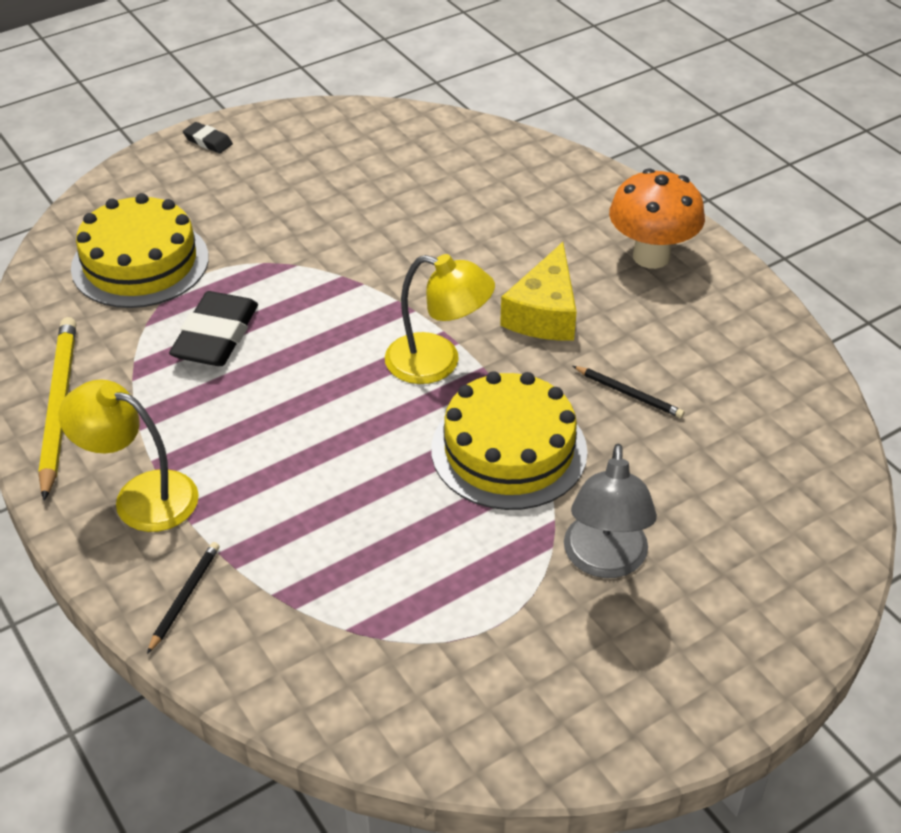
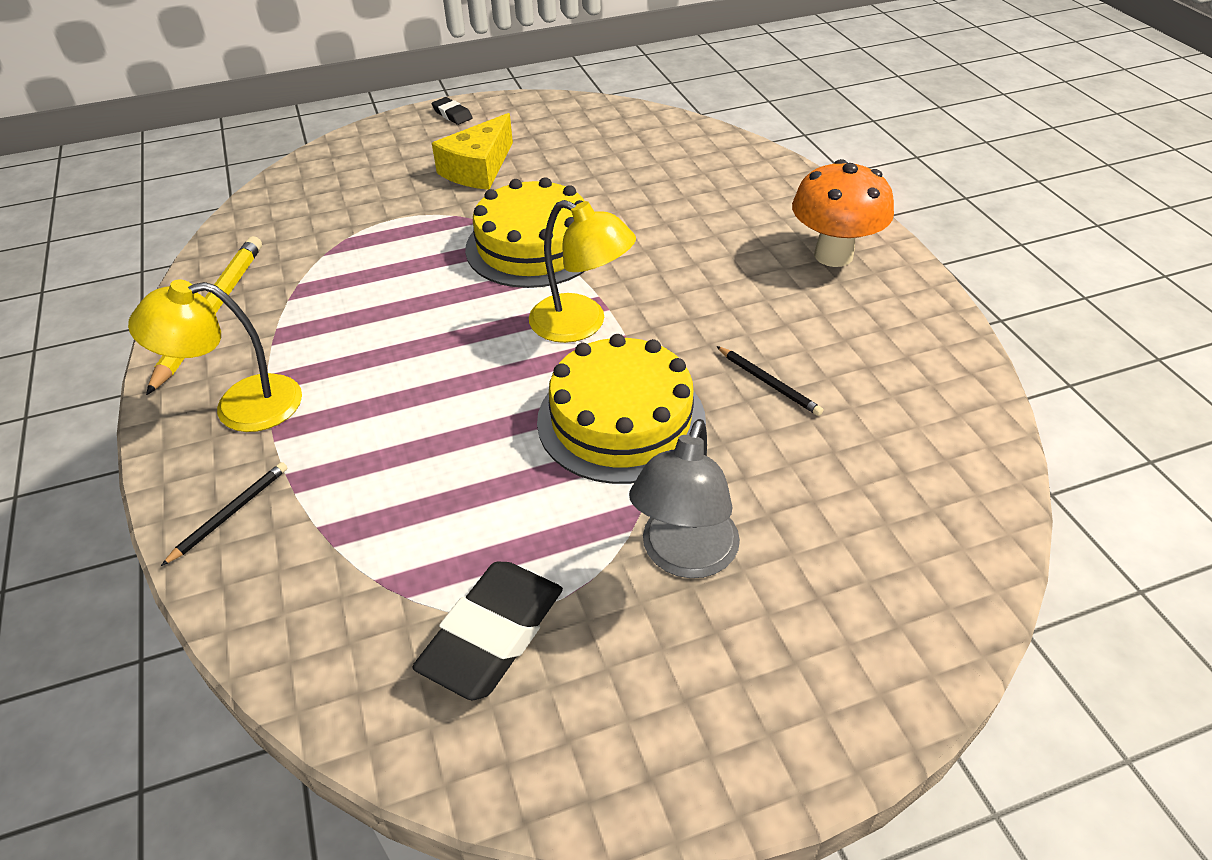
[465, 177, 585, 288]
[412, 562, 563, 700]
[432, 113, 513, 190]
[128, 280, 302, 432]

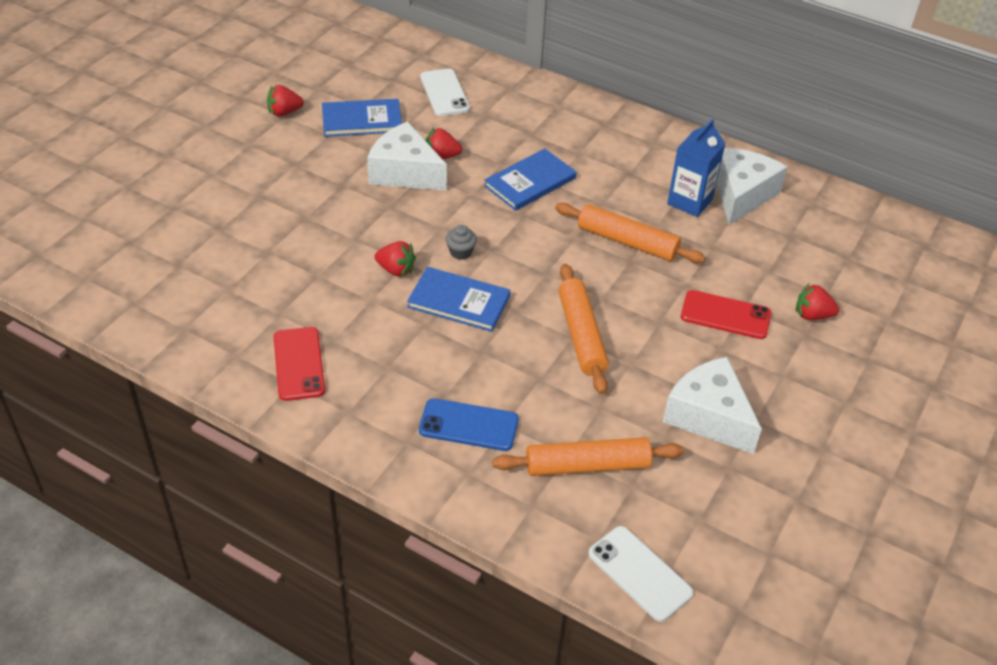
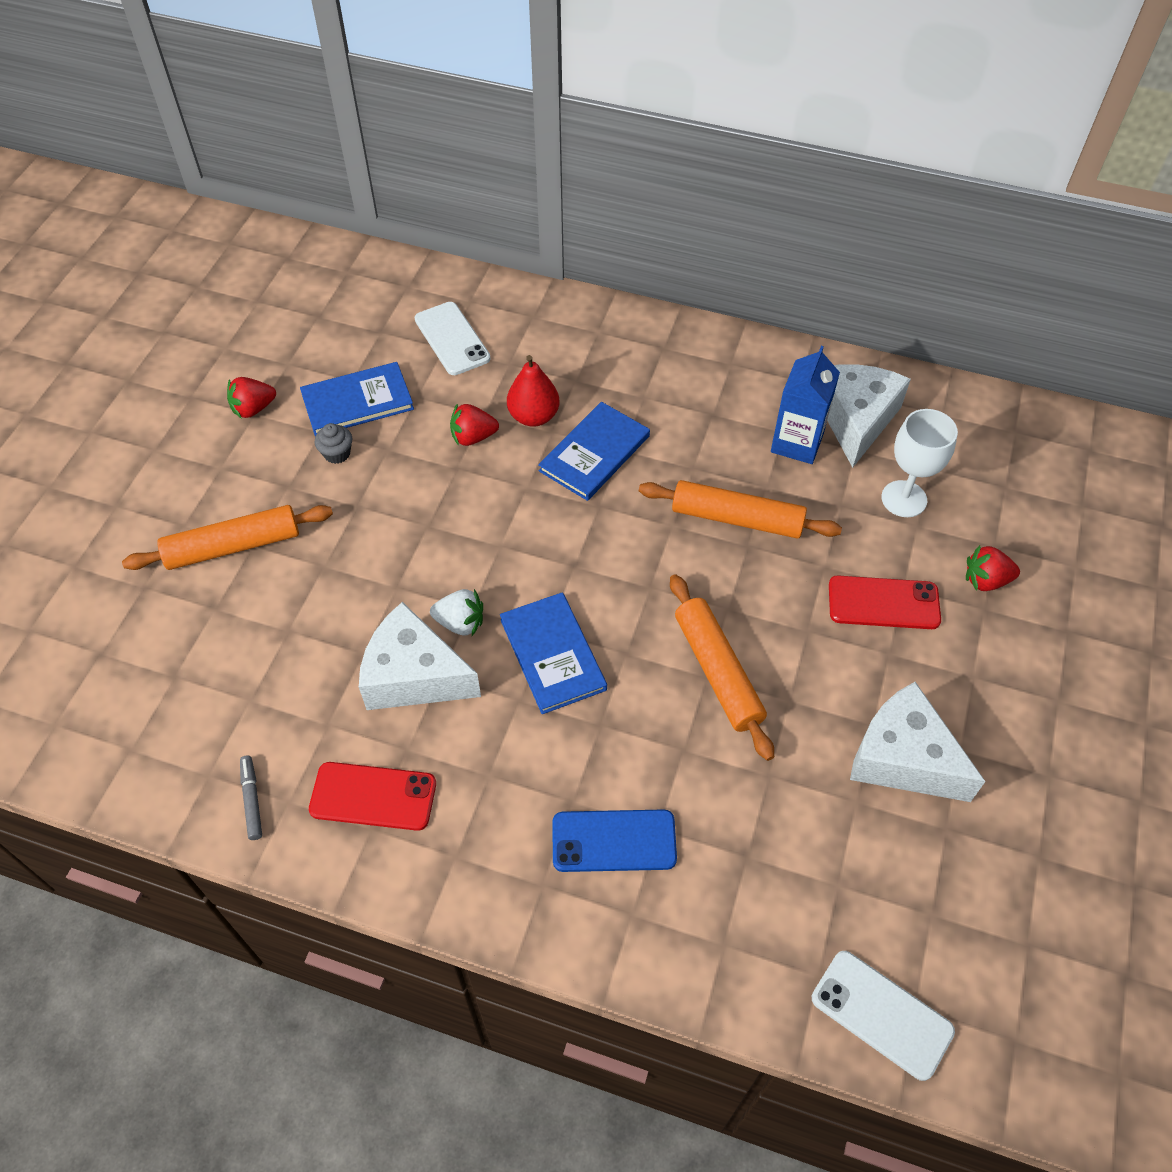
[240, 755, 262, 840]
[507, 355, 559, 427]
[881, 409, 958, 517]
[359, 602, 481, 710]
[315, 423, 352, 464]
[122, 505, 333, 570]
[430, 589, 483, 636]
[309, 762, 436, 831]
[500, 592, 607, 714]

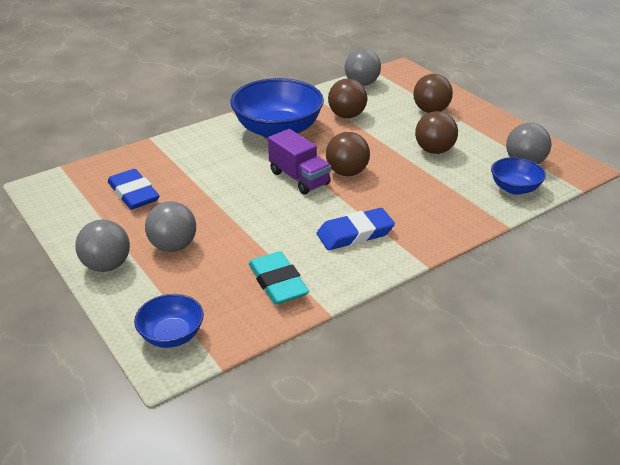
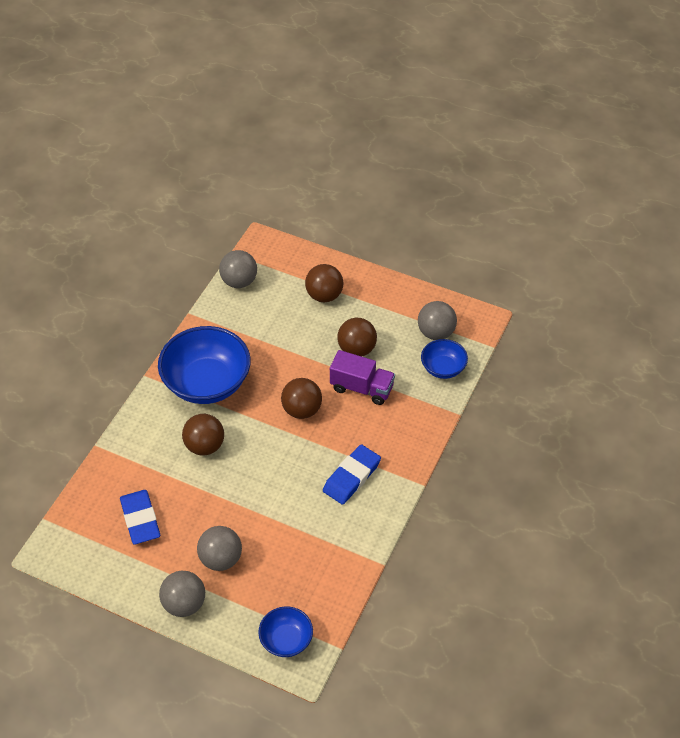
[249, 251, 309, 305] (first image)
[330, 350, 395, 405]
[182, 414, 224, 456]
[120, 490, 160, 545]

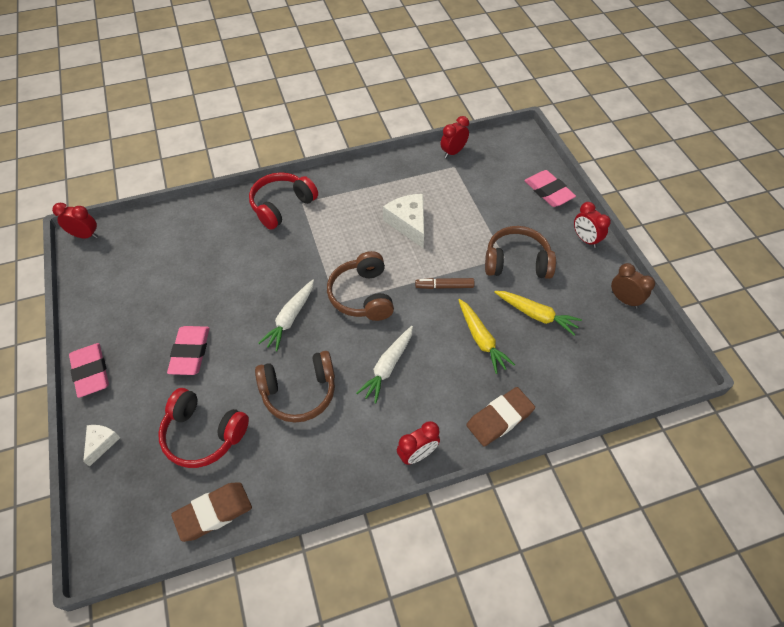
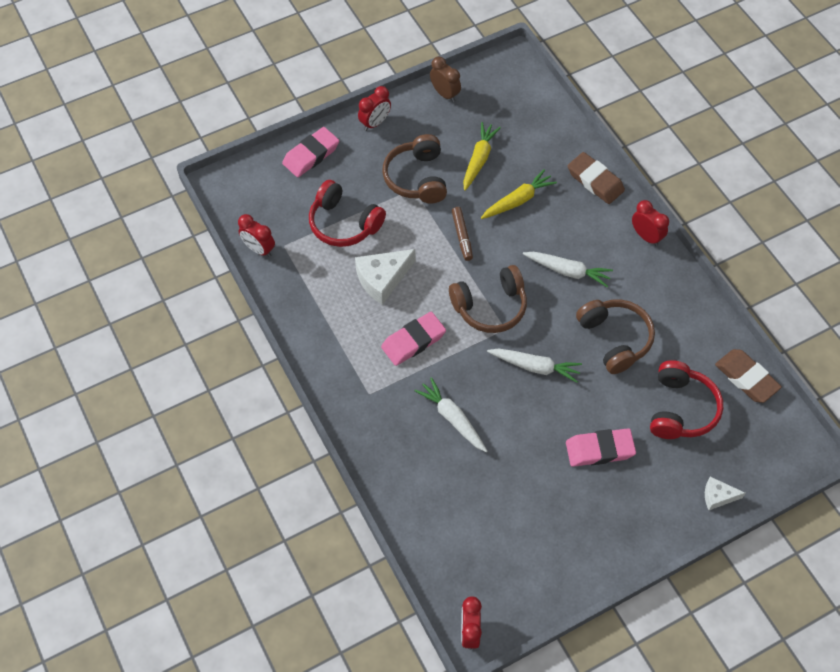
[414, 377, 487, 452]
[381, 312, 446, 366]
[309, 180, 386, 247]
[430, 57, 461, 102]

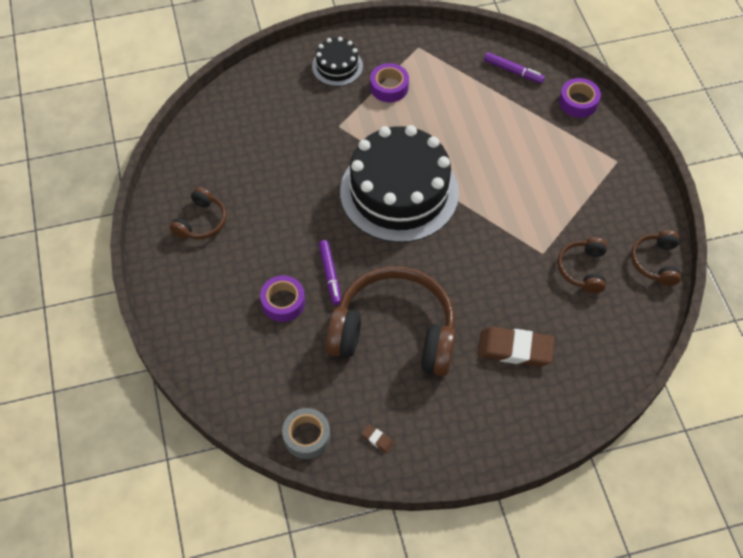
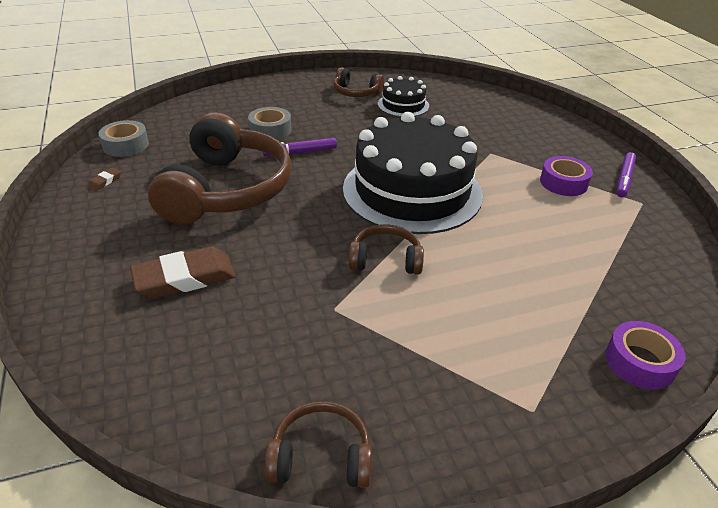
[378, 76, 429, 117]
[617, 152, 636, 197]
[349, 224, 424, 275]
[248, 107, 292, 140]
[130, 246, 236, 299]

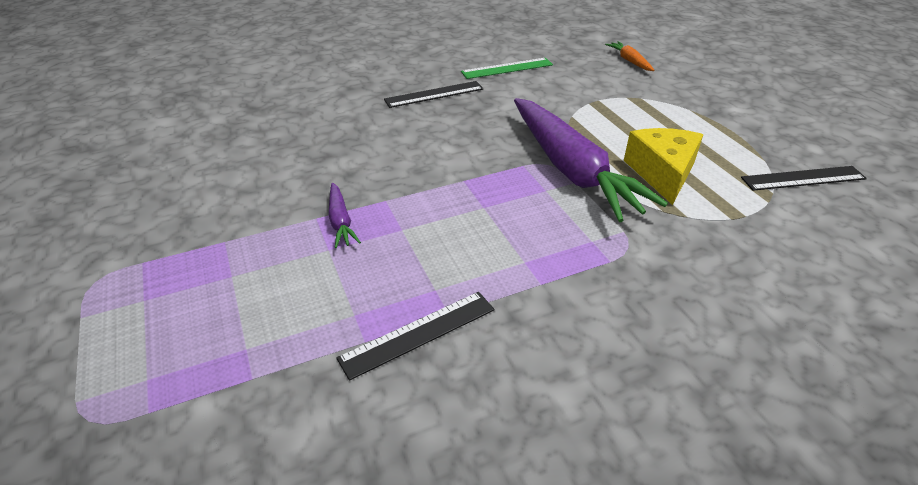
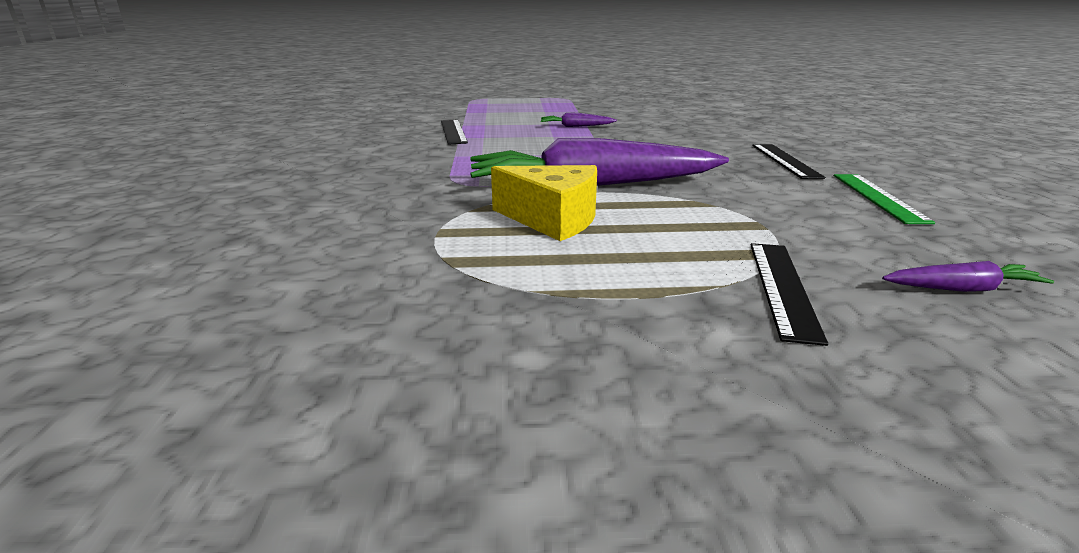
[751, 243, 828, 346]
[882, 261, 1054, 292]

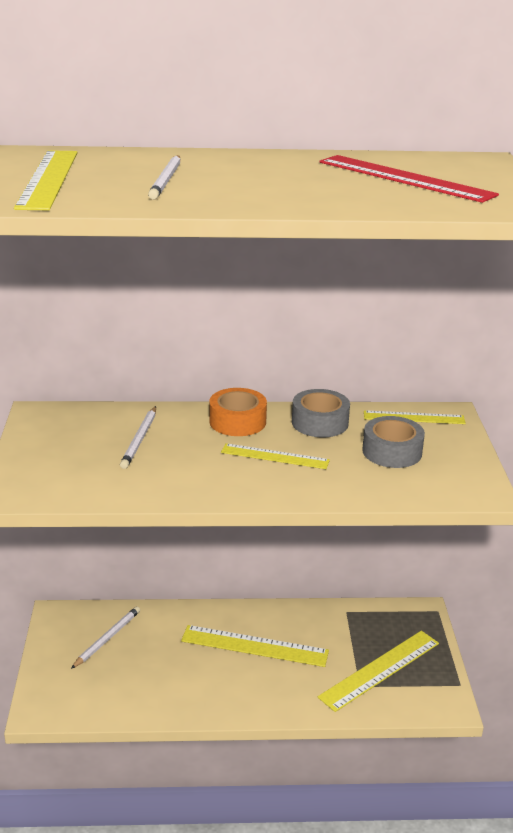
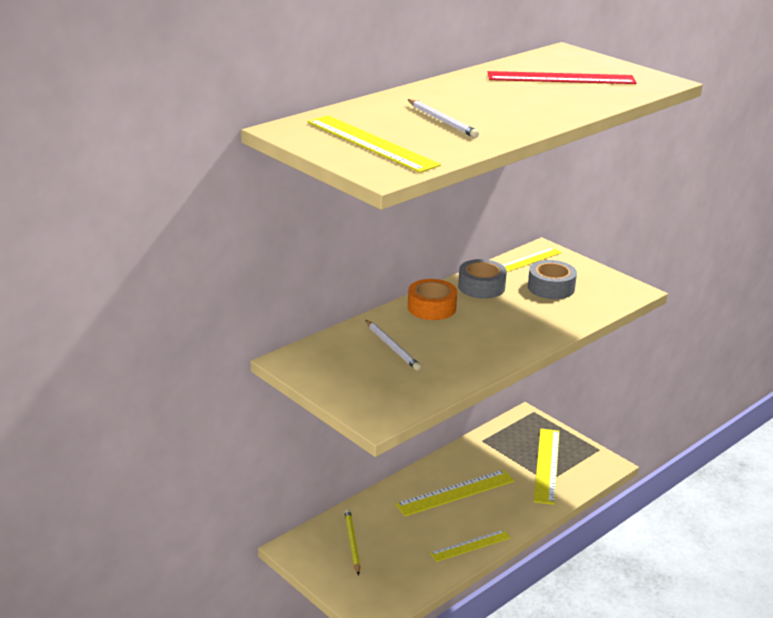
[430, 530, 511, 562]
[344, 509, 360, 575]

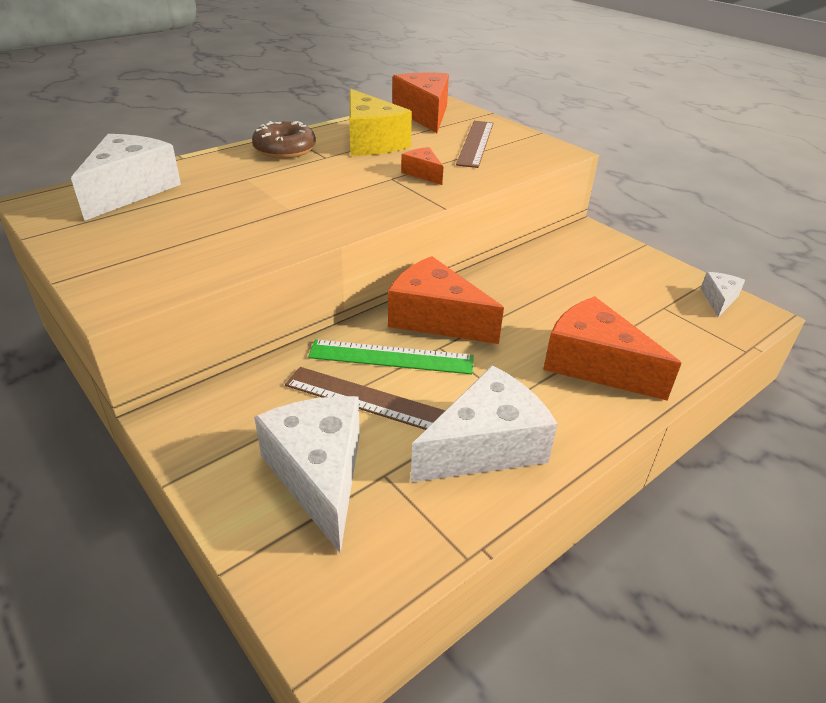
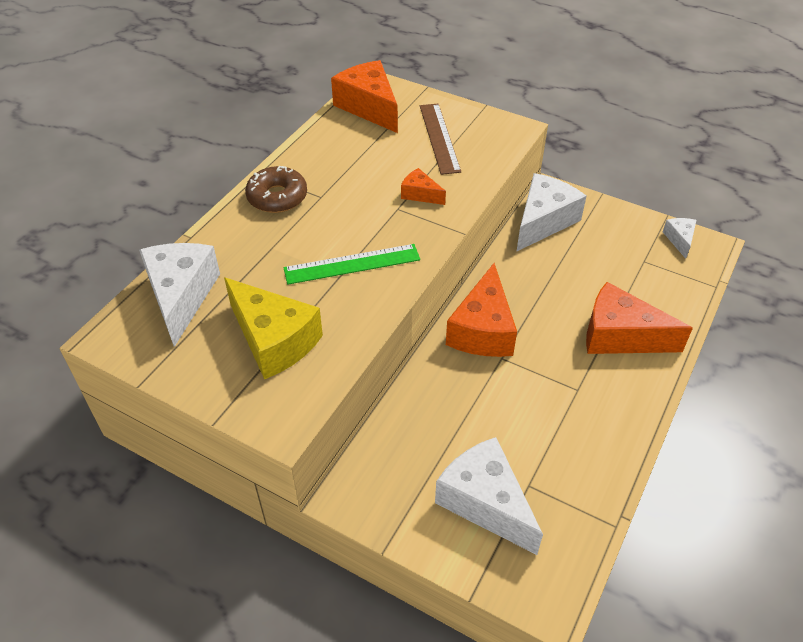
[285, 367, 445, 430] (first image)
[284, 244, 420, 285]
[224, 277, 323, 379]
[516, 173, 587, 252]
[446, 263, 517, 357]

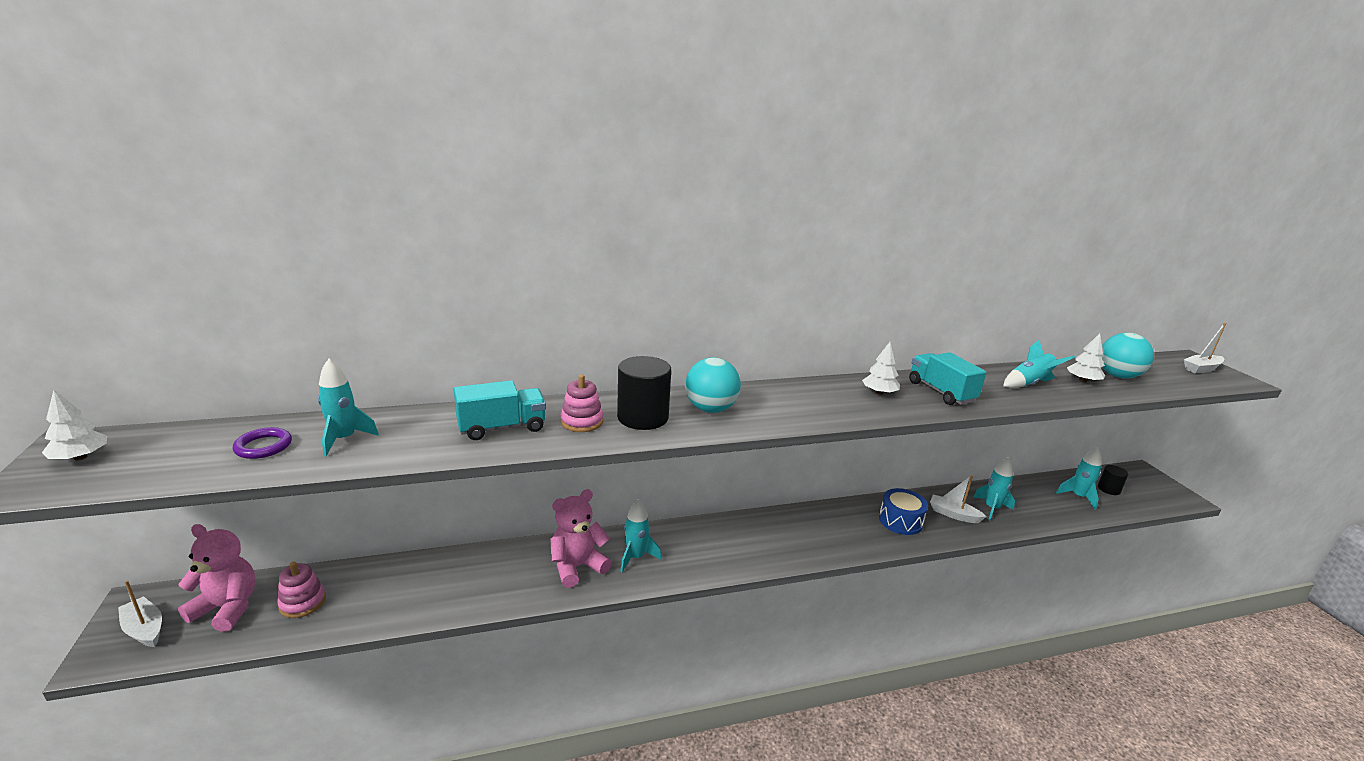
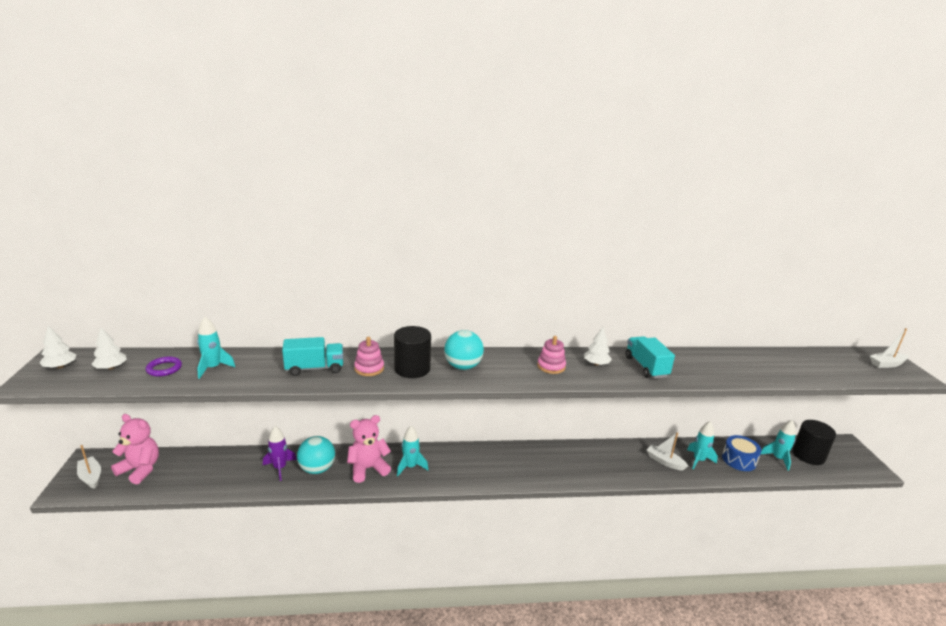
[1003, 340, 1075, 388] (first image)
[263, 426, 297, 481]
[537, 336, 566, 374]
[722, 435, 761, 471]
[91, 327, 127, 370]
[297, 436, 335, 474]
[792, 420, 836, 465]

